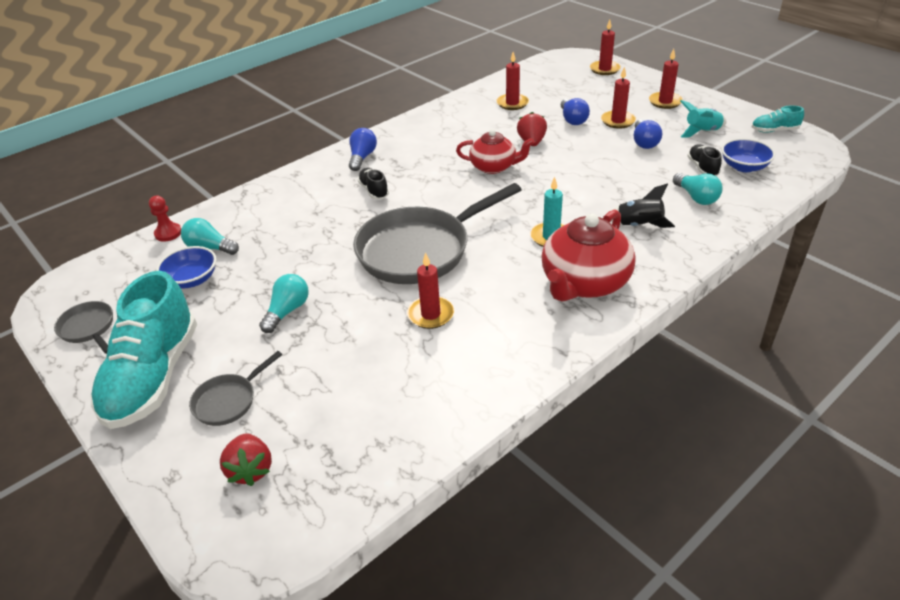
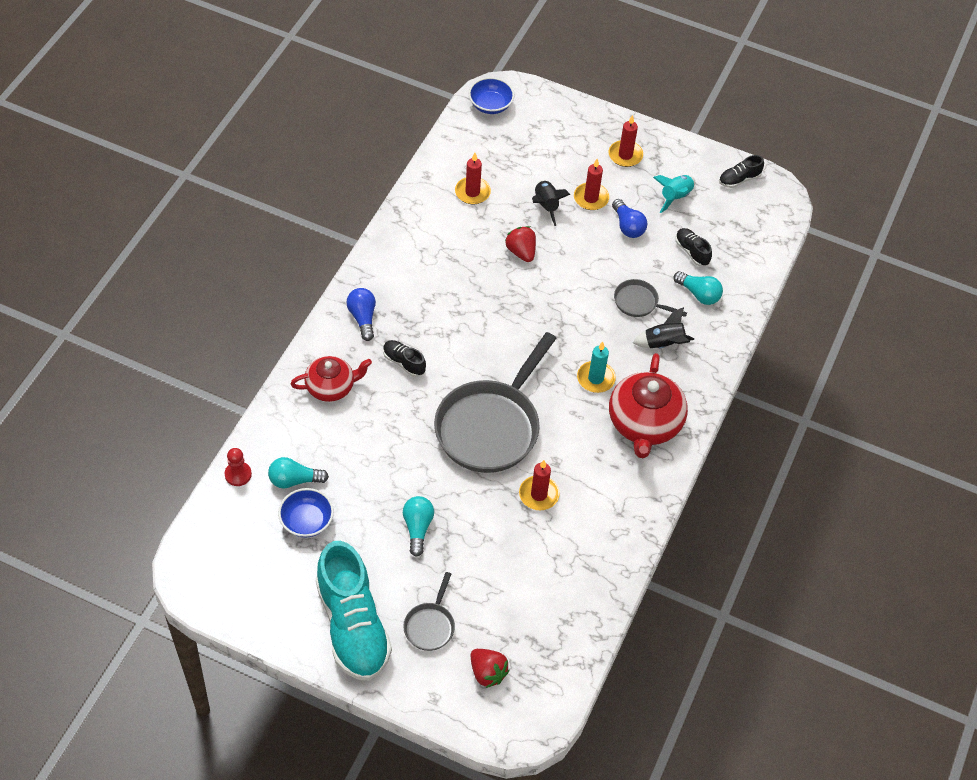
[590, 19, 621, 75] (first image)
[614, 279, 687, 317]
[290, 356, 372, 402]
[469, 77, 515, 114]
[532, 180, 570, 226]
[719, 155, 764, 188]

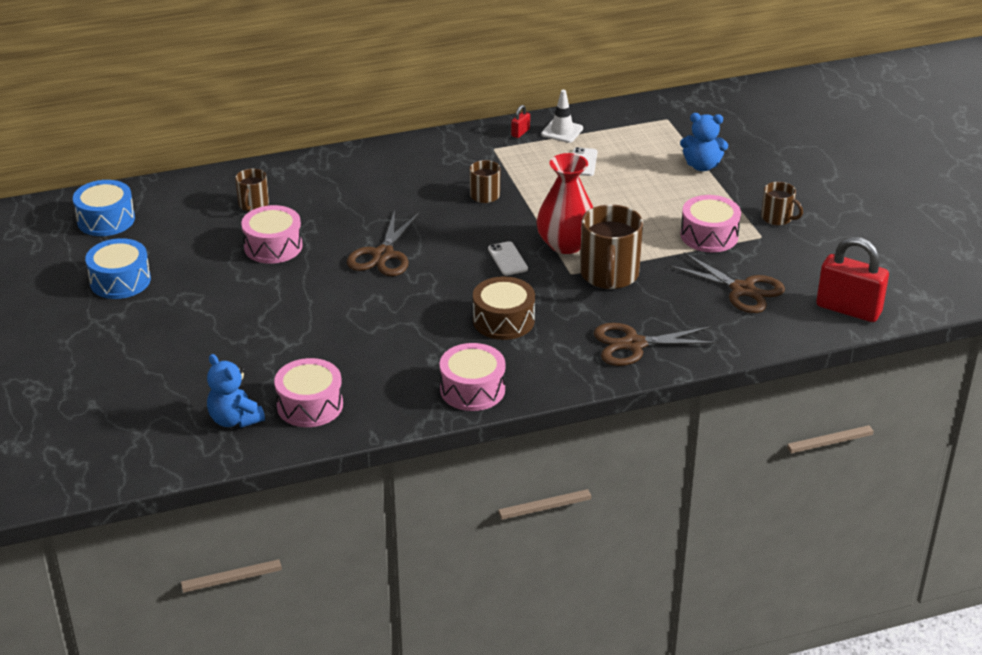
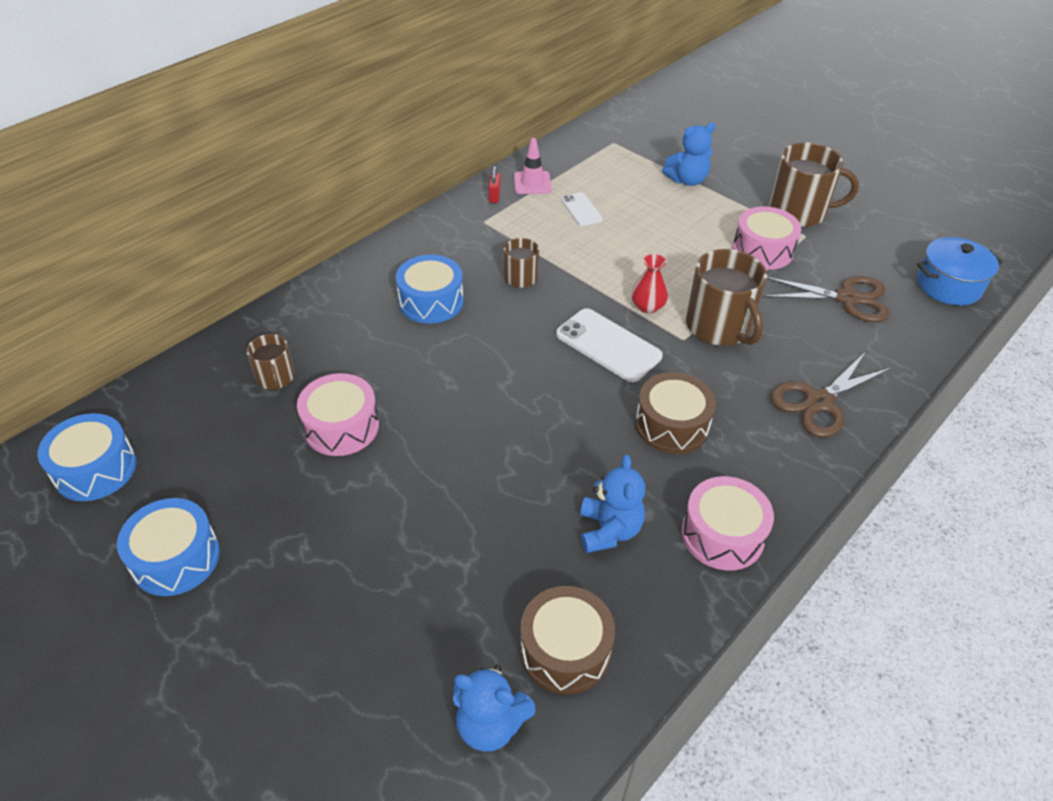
[347, 210, 419, 276] (first image)
[396, 255, 464, 324]
[580, 455, 645, 553]
[917, 237, 1003, 305]
[520, 586, 615, 694]
[514, 138, 552, 194]
[556, 308, 663, 382]
[631, 254, 668, 313]
[769, 142, 859, 227]

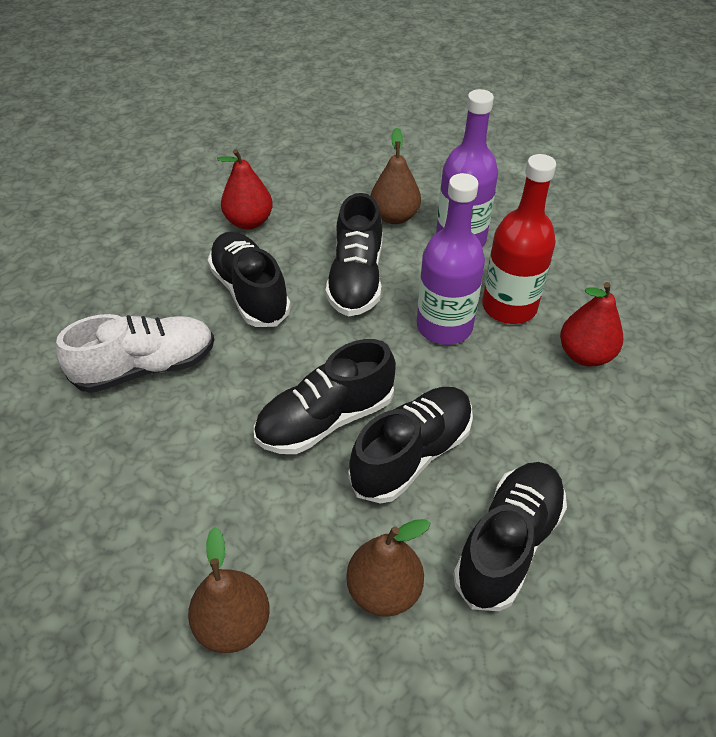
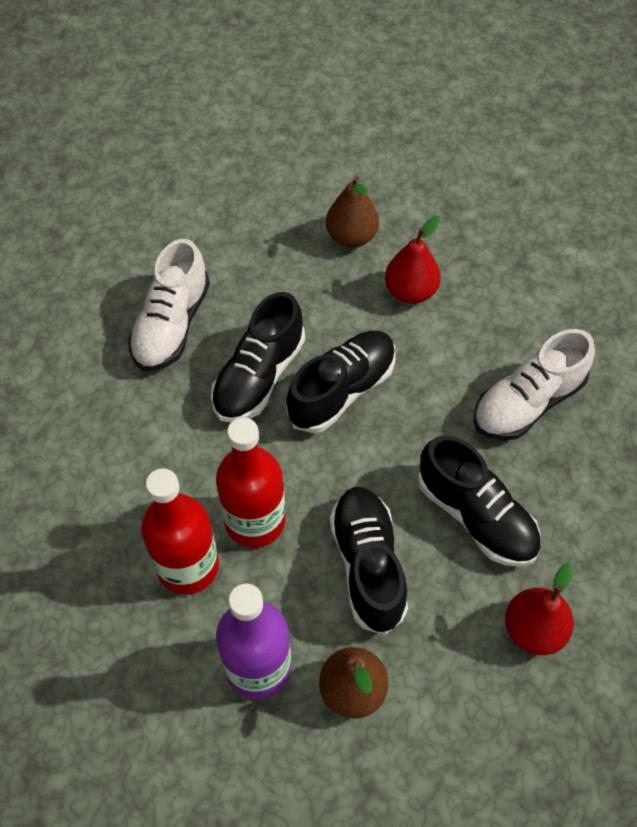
[346, 519, 431, 616] (first image)
[385, 216, 441, 304]
[216, 417, 286, 548]
[128, 239, 210, 371]

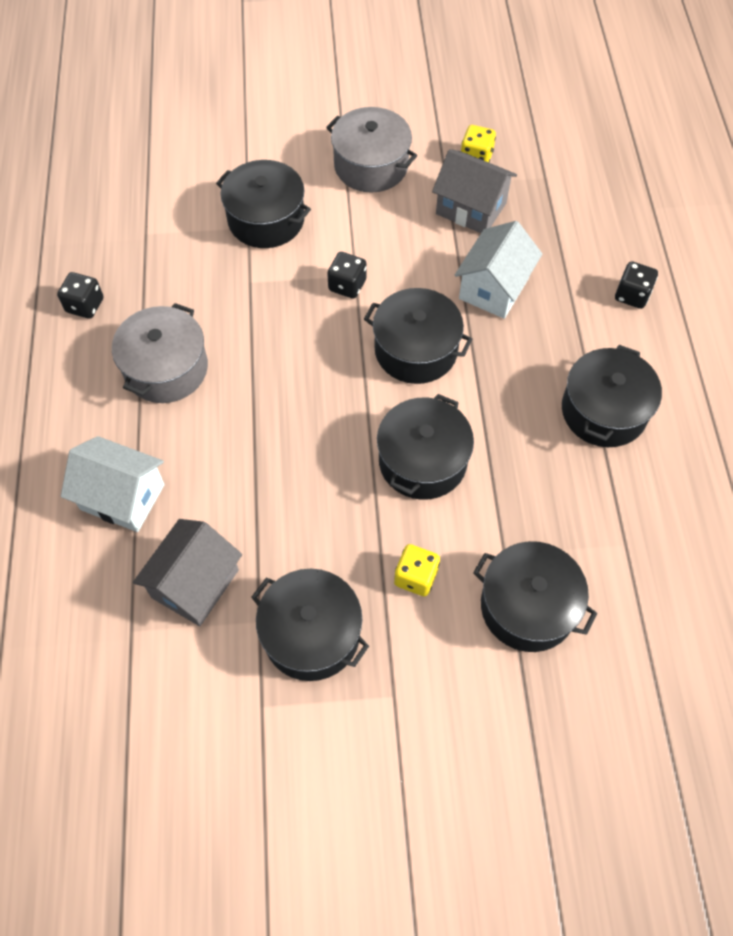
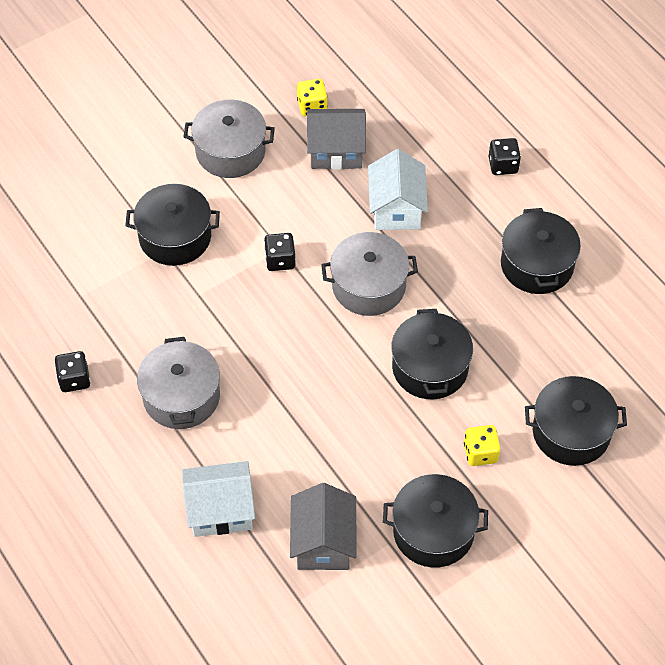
[321, 232, 418, 316]

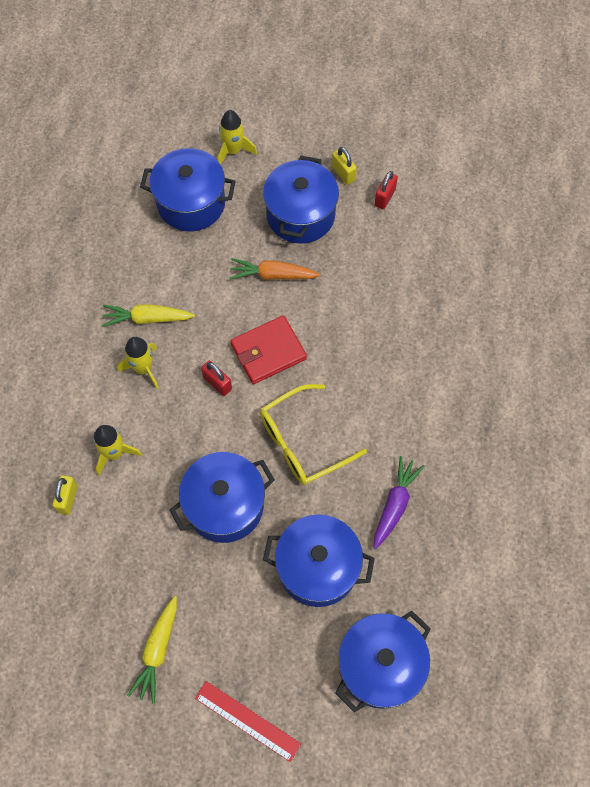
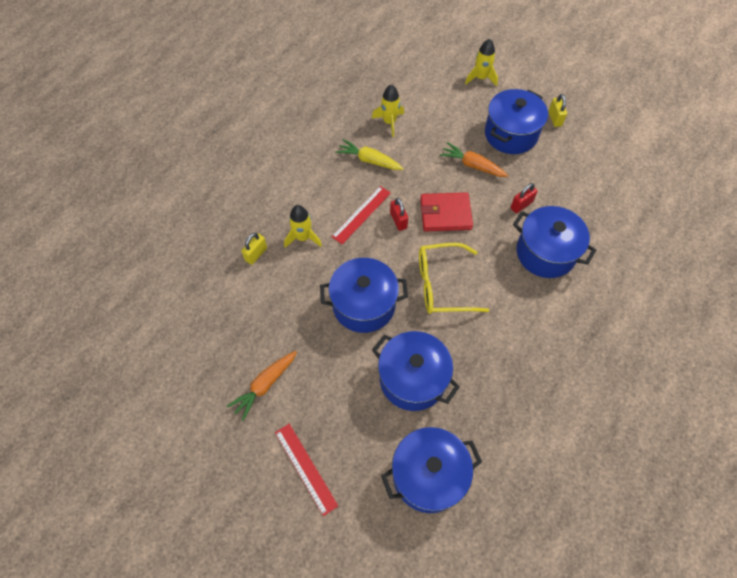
[373, 456, 425, 549] (first image)
[331, 186, 391, 244]
[372, 84, 404, 137]
[513, 206, 596, 278]
[511, 183, 538, 213]
[227, 351, 297, 421]

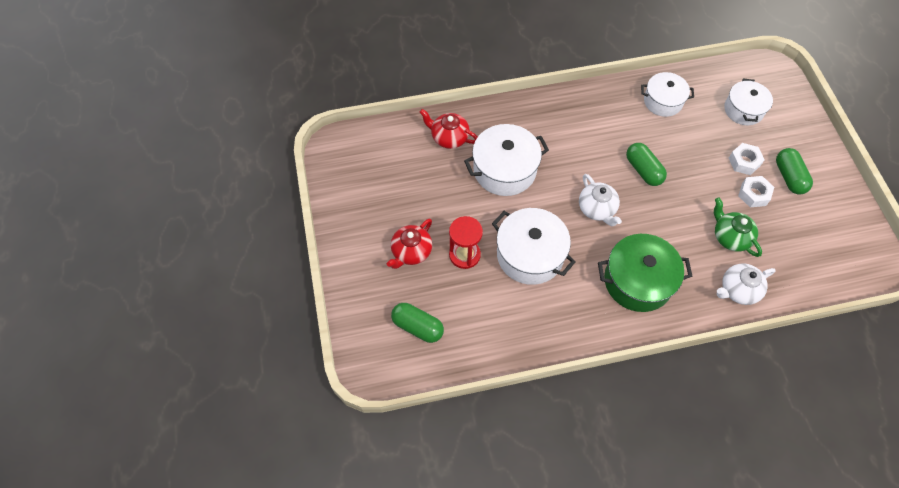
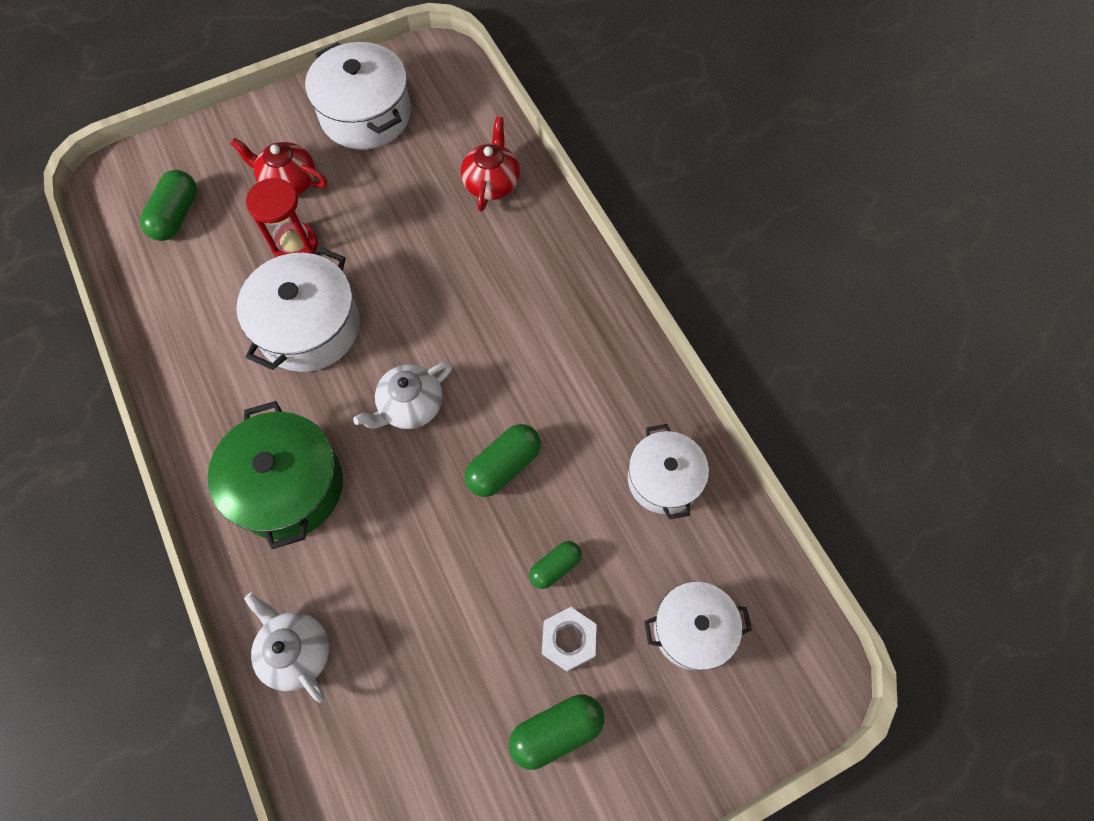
[714, 198, 762, 257] (first image)
[738, 176, 774, 207] (first image)
[529, 541, 582, 589]
[305, 42, 411, 150]

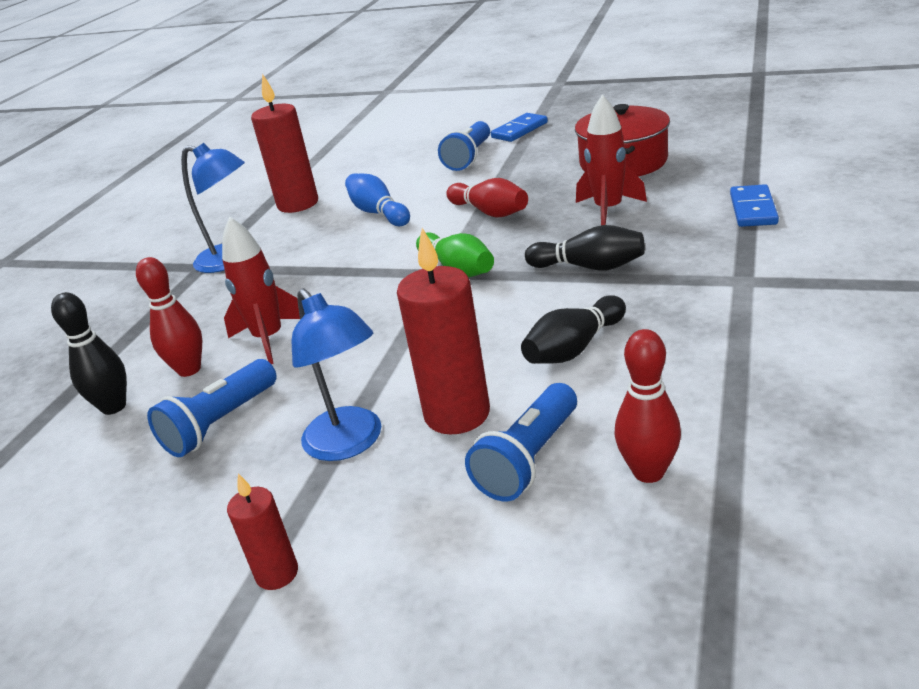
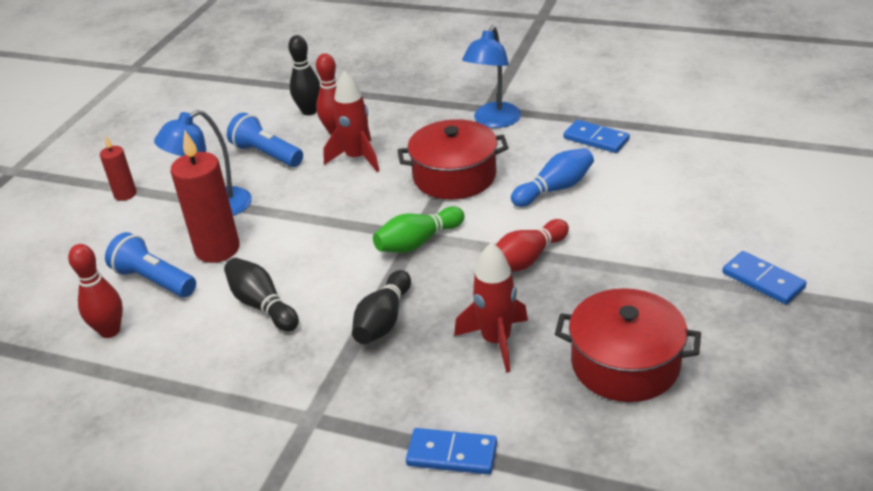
[438, 121, 490, 171] (first image)
[397, 119, 508, 200]
[563, 120, 630, 153]

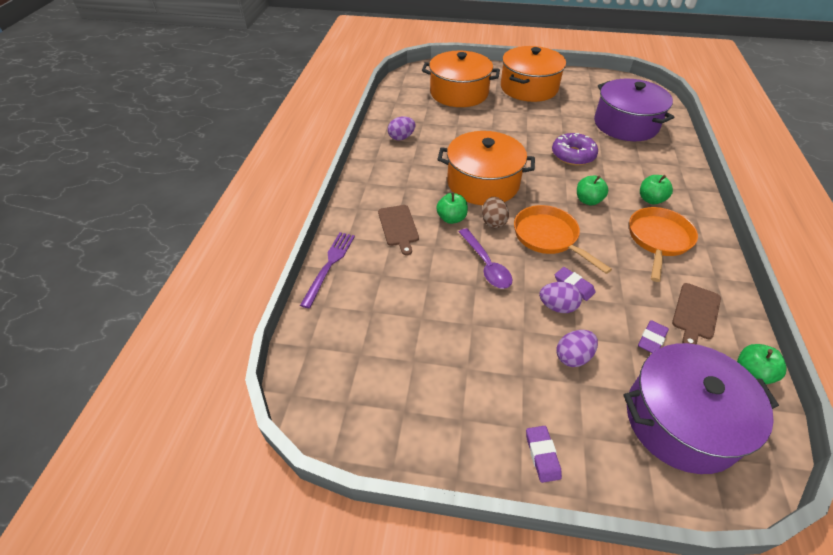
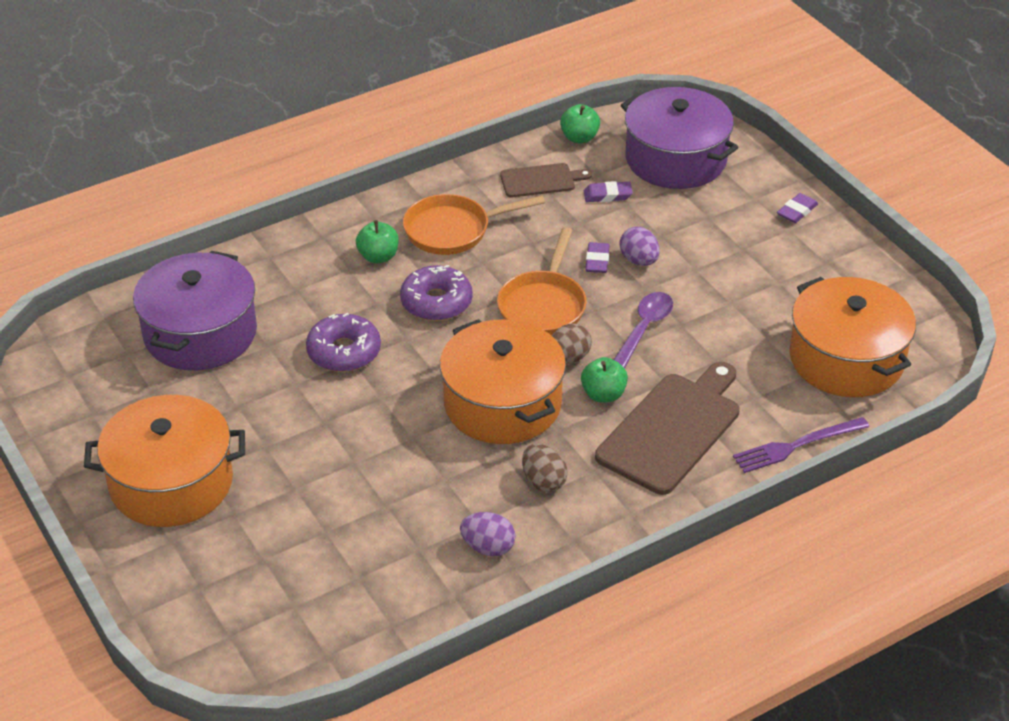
[556, 330, 598, 367] (first image)
[522, 444, 568, 492]
[789, 277, 916, 397]
[400, 265, 473, 321]
[595, 362, 740, 495]

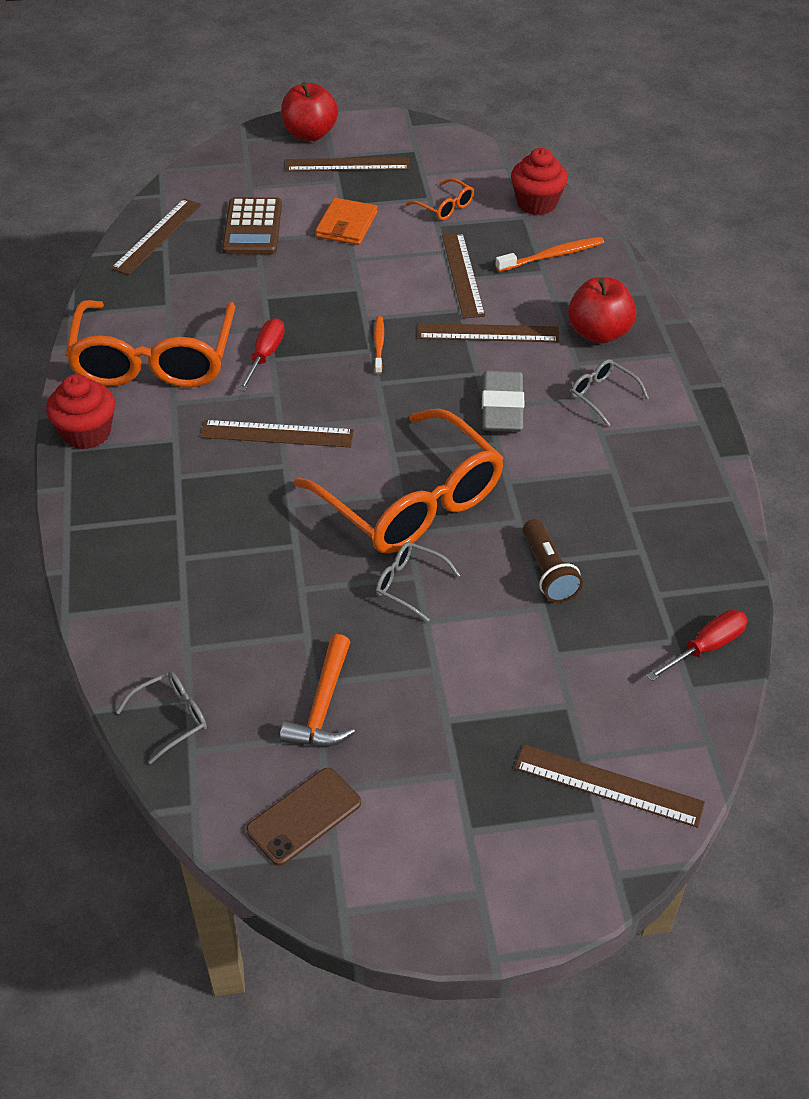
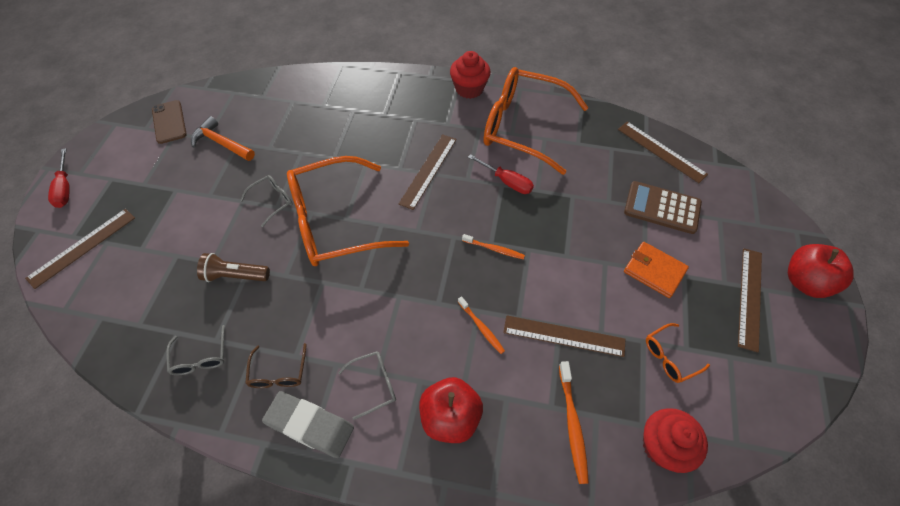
[245, 343, 307, 388]
[166, 325, 225, 375]
[262, 391, 354, 458]
[48, 148, 70, 208]
[458, 296, 505, 354]

